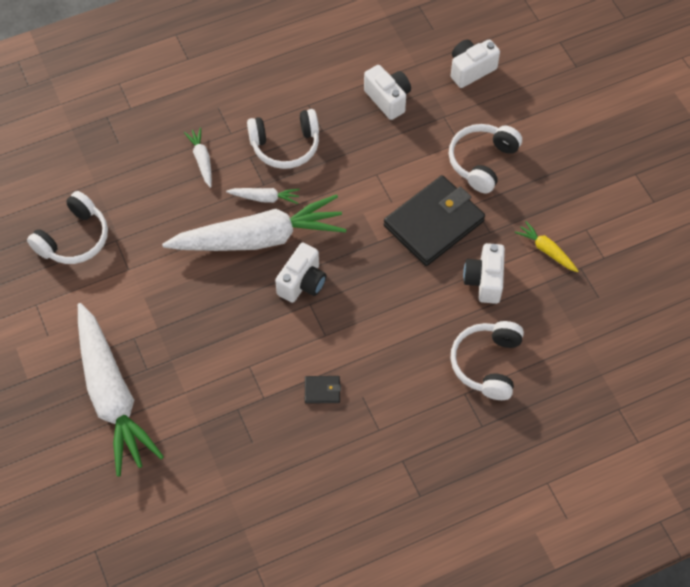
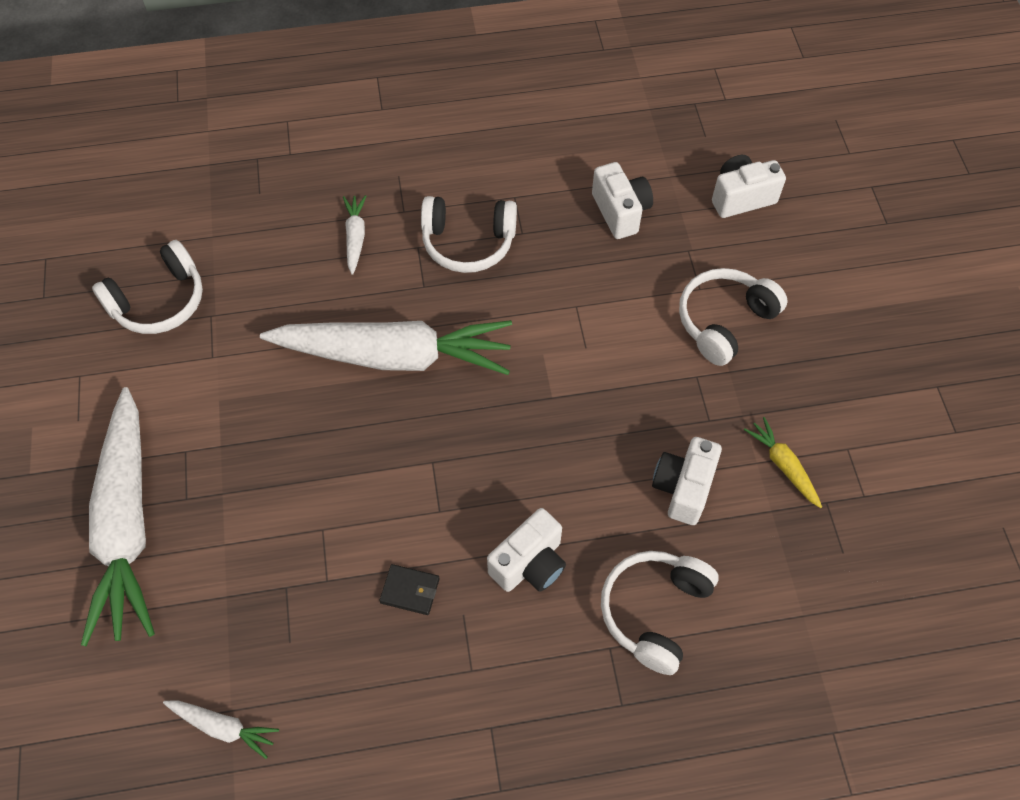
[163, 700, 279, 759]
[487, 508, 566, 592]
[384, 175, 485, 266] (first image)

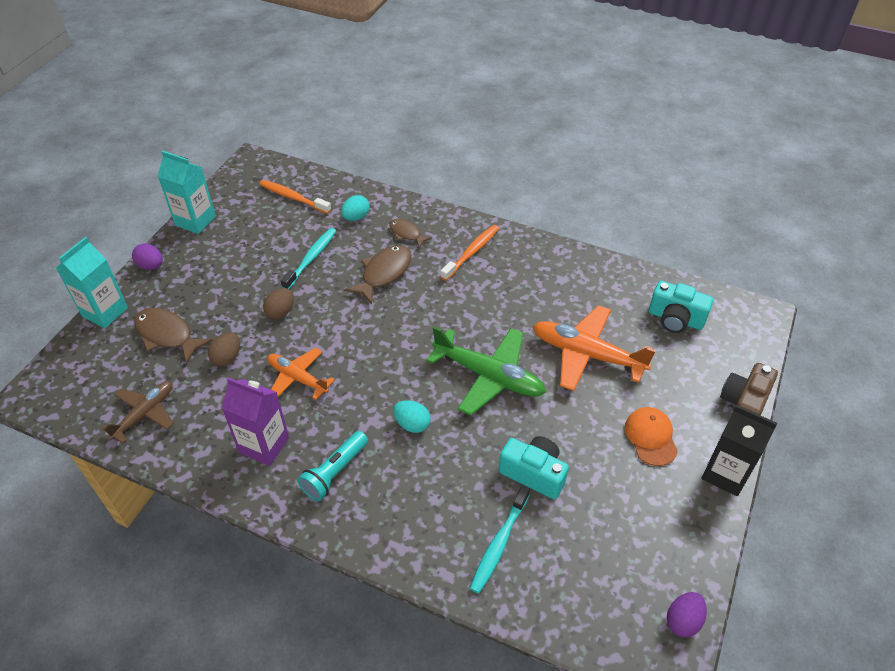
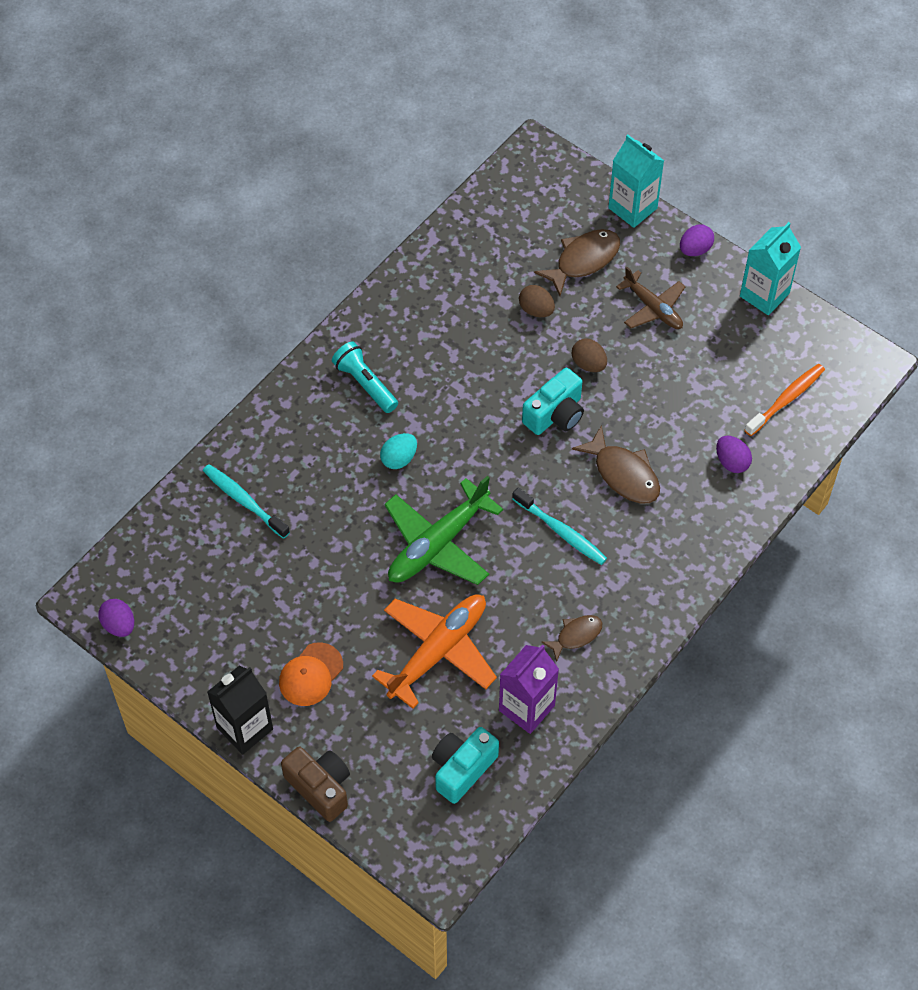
[616, 267, 686, 329]
[499, 644, 559, 734]
[268, 348, 335, 400] (first image)
[512, 487, 607, 565]
[716, 436, 752, 473]
[542, 615, 603, 662]
[440, 225, 499, 281] (first image)
[522, 368, 584, 435]
[279, 642, 343, 706]

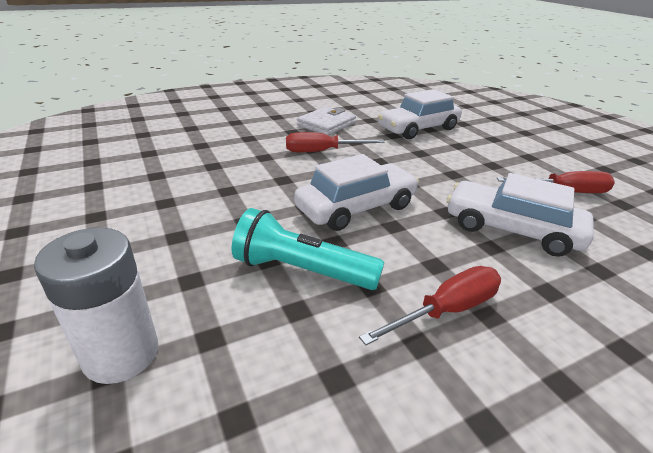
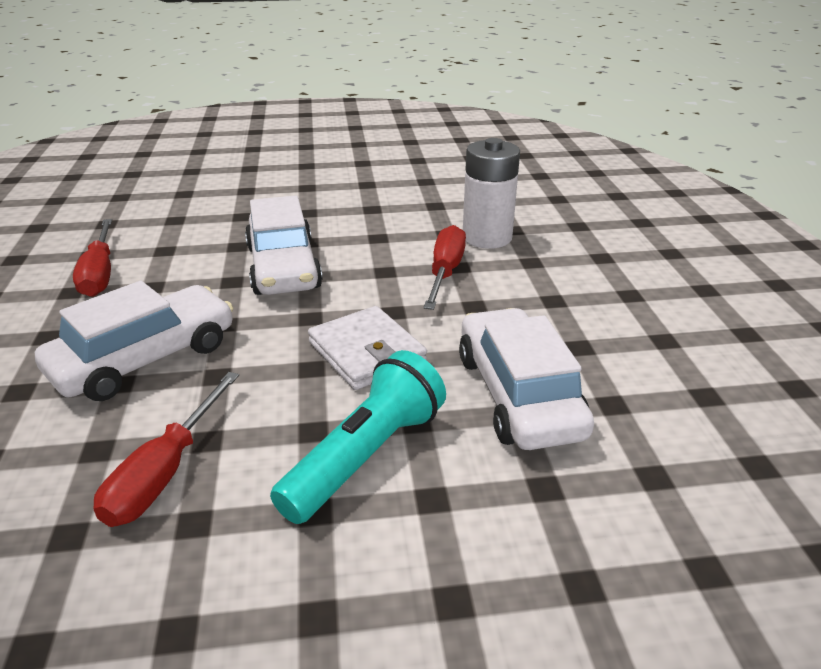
[463, 138, 520, 249]
[270, 350, 446, 524]
[308, 306, 427, 390]

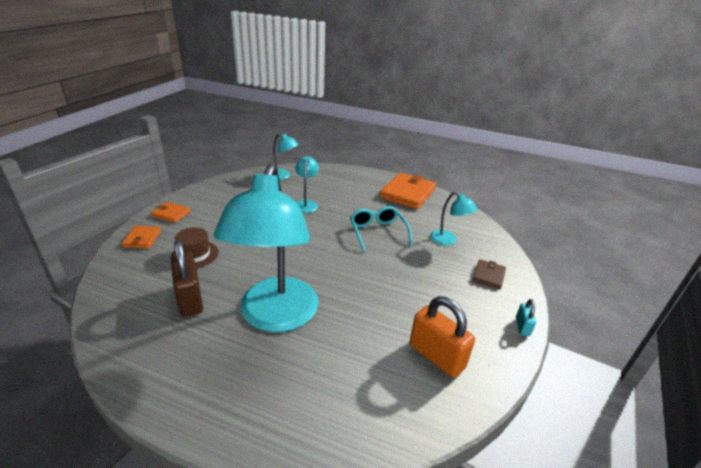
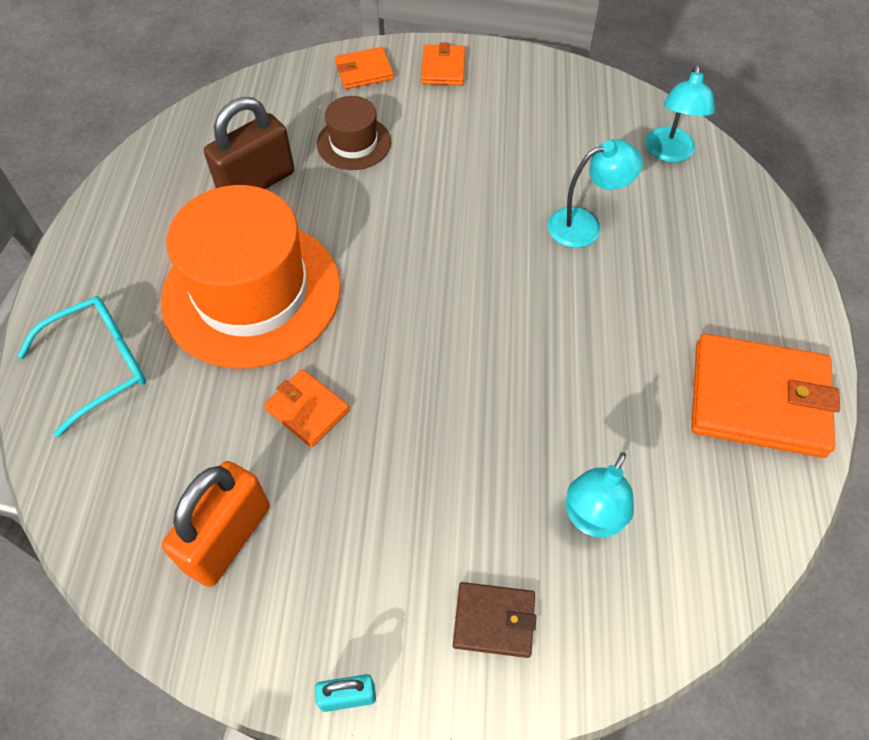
[161, 185, 341, 369]
[17, 296, 146, 437]
[264, 369, 350, 447]

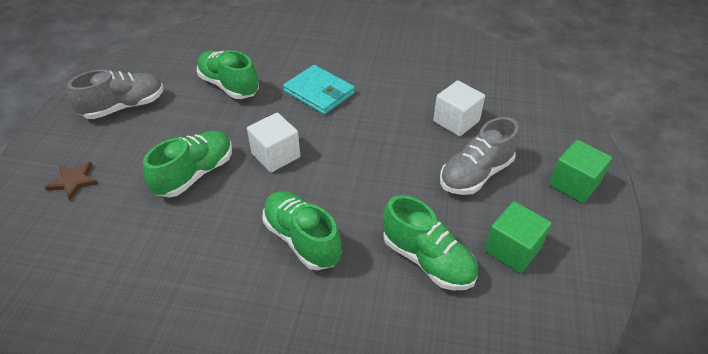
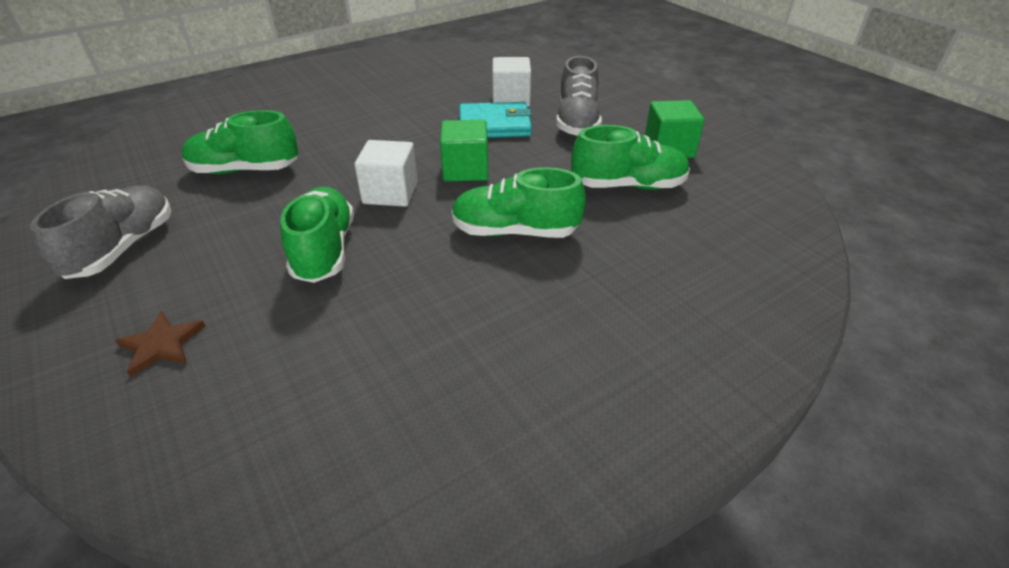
[459, 102, 532, 138]
[440, 120, 488, 181]

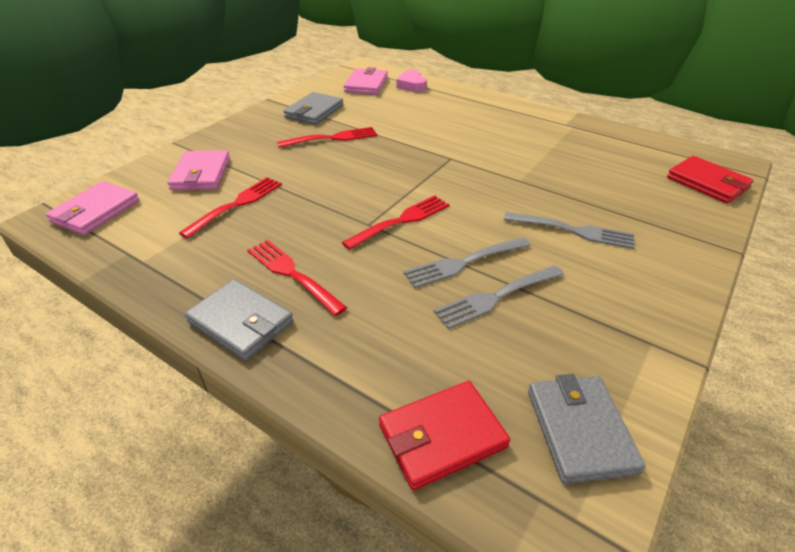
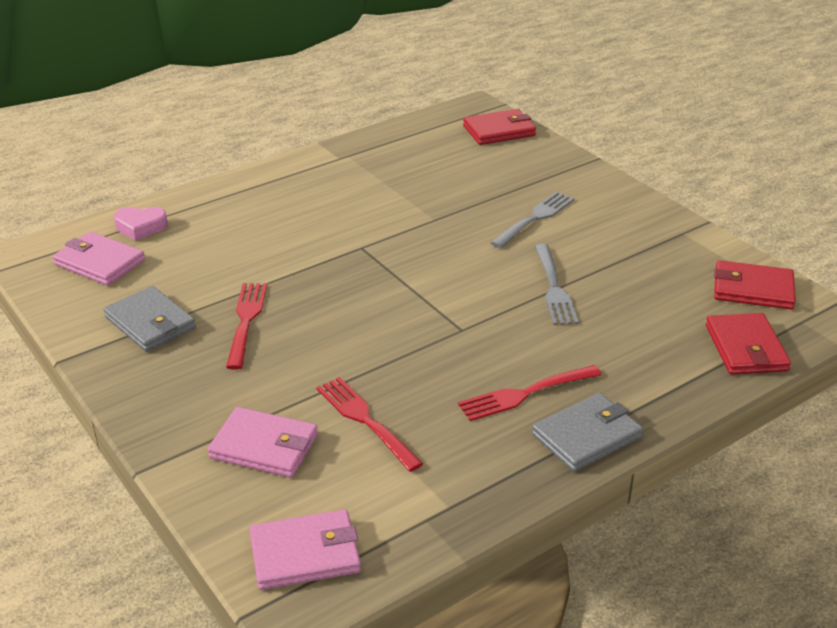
[249, 509, 361, 590]
[342, 195, 449, 250] (first image)
[434, 265, 564, 329] (first image)
[714, 260, 796, 309]

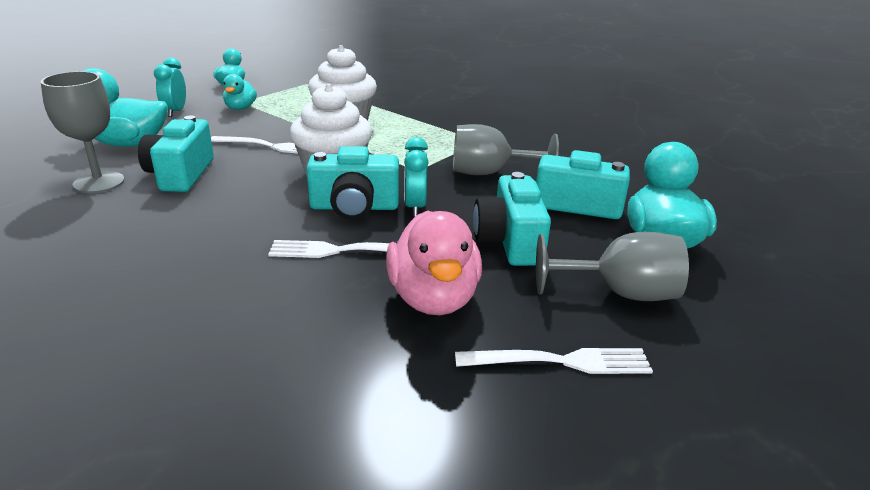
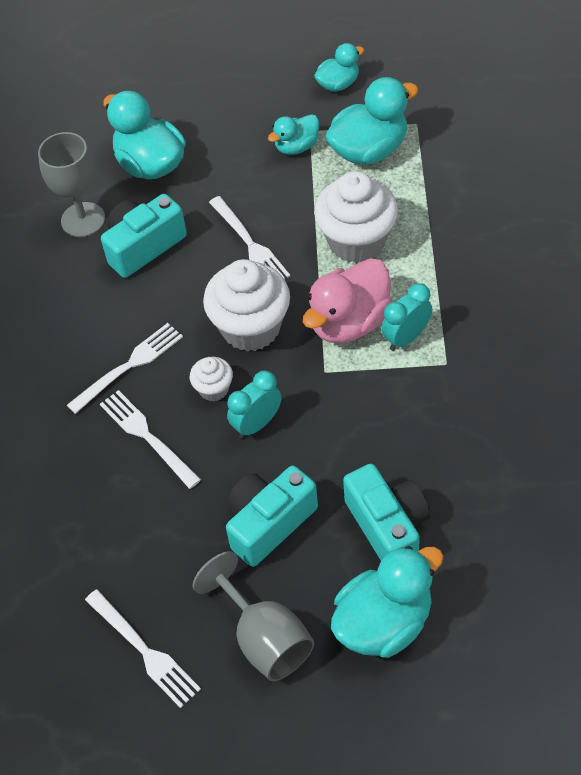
[381, 283, 432, 351]
[190, 357, 233, 402]
[303, 258, 392, 343]
[453, 124, 559, 175] (first image)
[67, 323, 183, 414]
[326, 77, 418, 165]

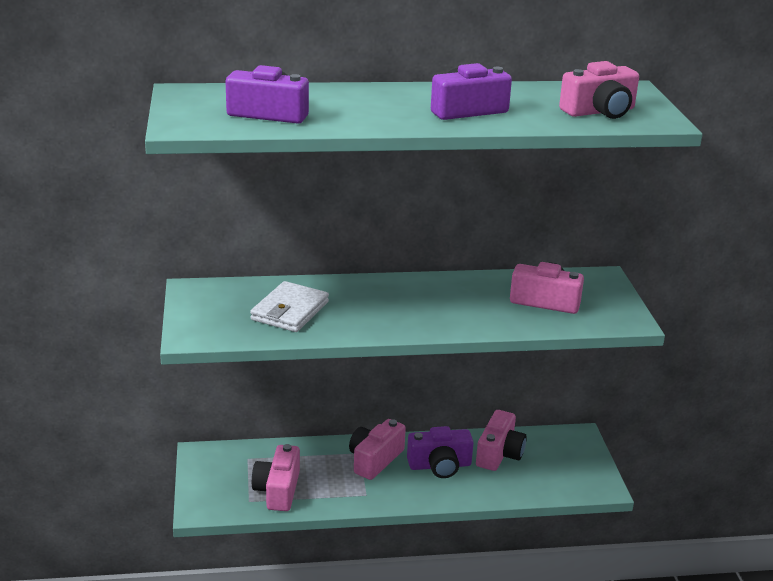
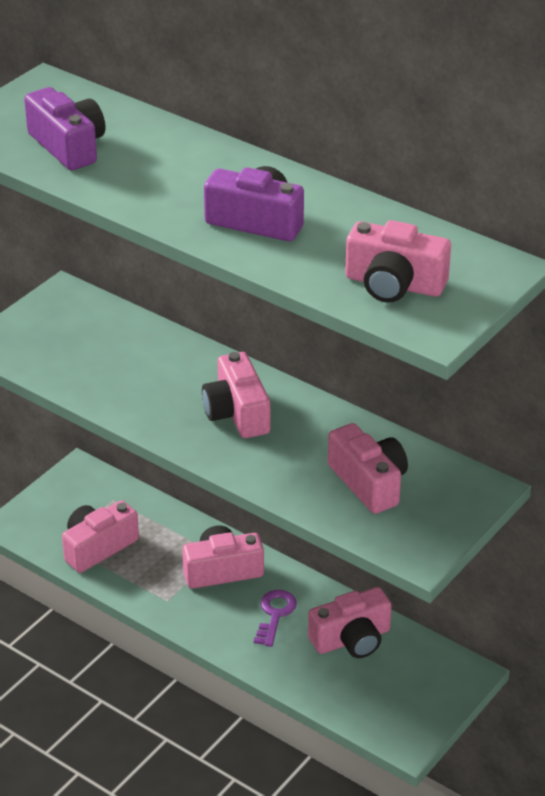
[250, 281, 329, 332] (first image)
[254, 590, 297, 647]
[202, 352, 270, 438]

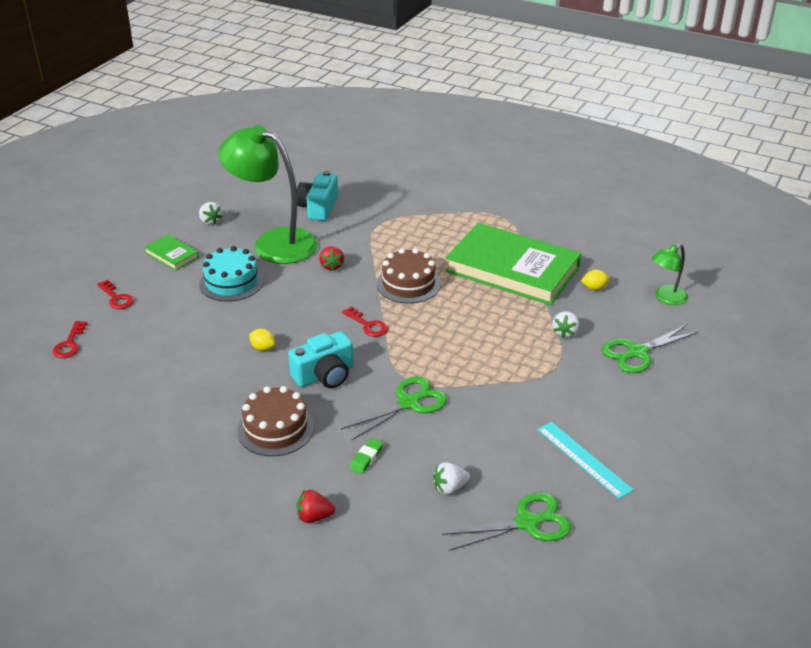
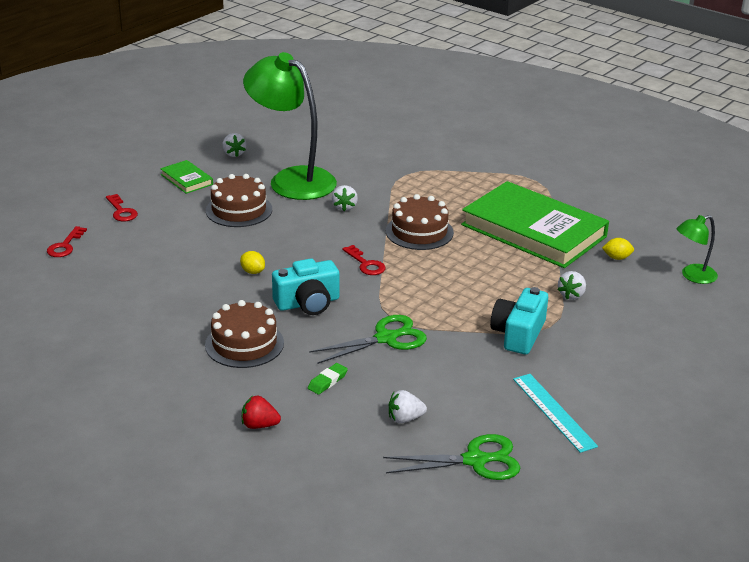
[206, 174, 272, 227]
[490, 287, 548, 354]
[332, 185, 358, 211]
[602, 324, 699, 373] (first image)

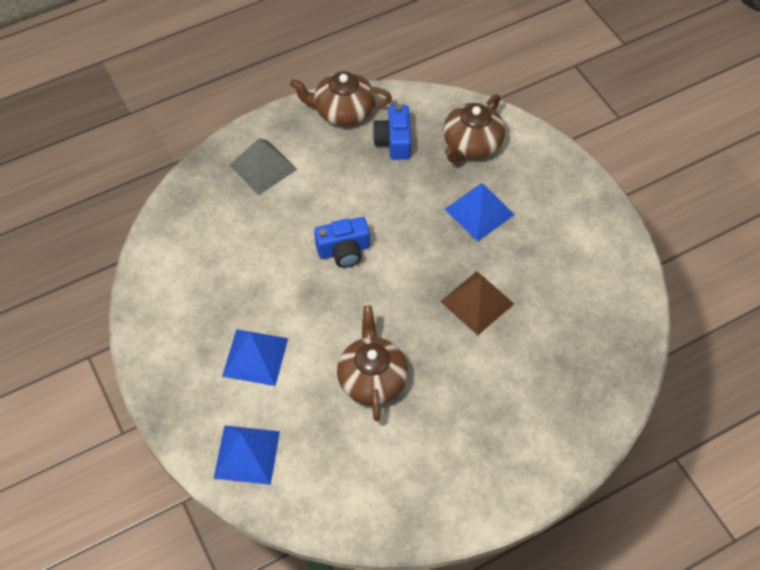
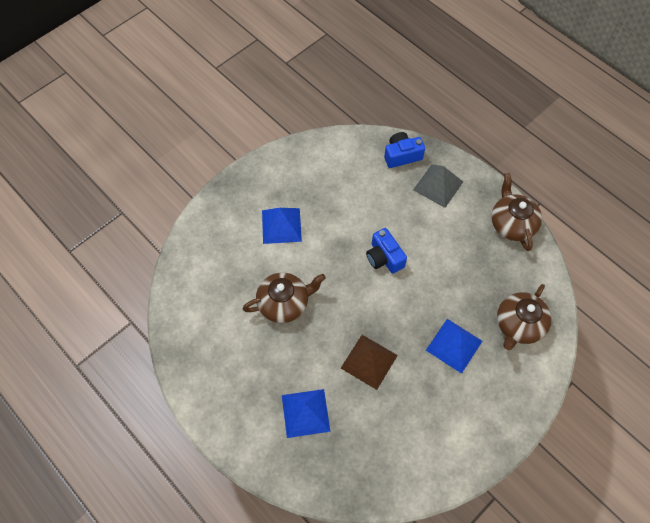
[282, 389, 330, 438]
[384, 132, 425, 168]
[497, 284, 552, 350]

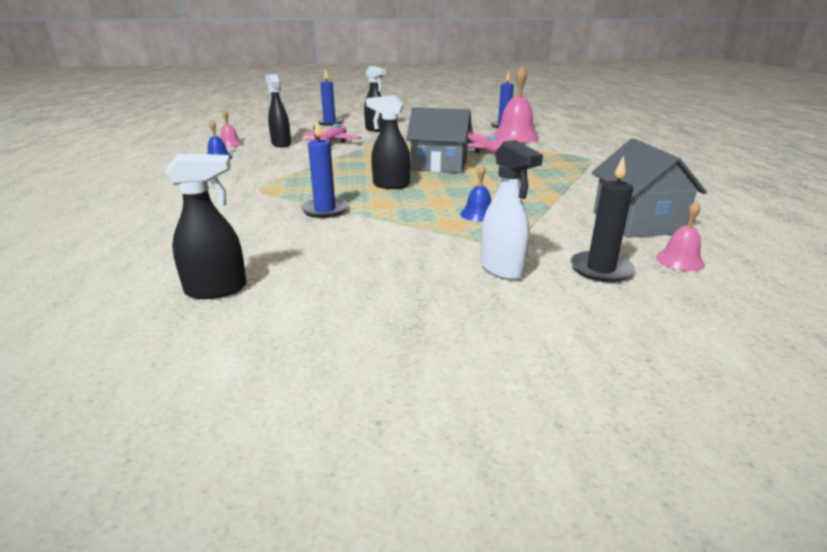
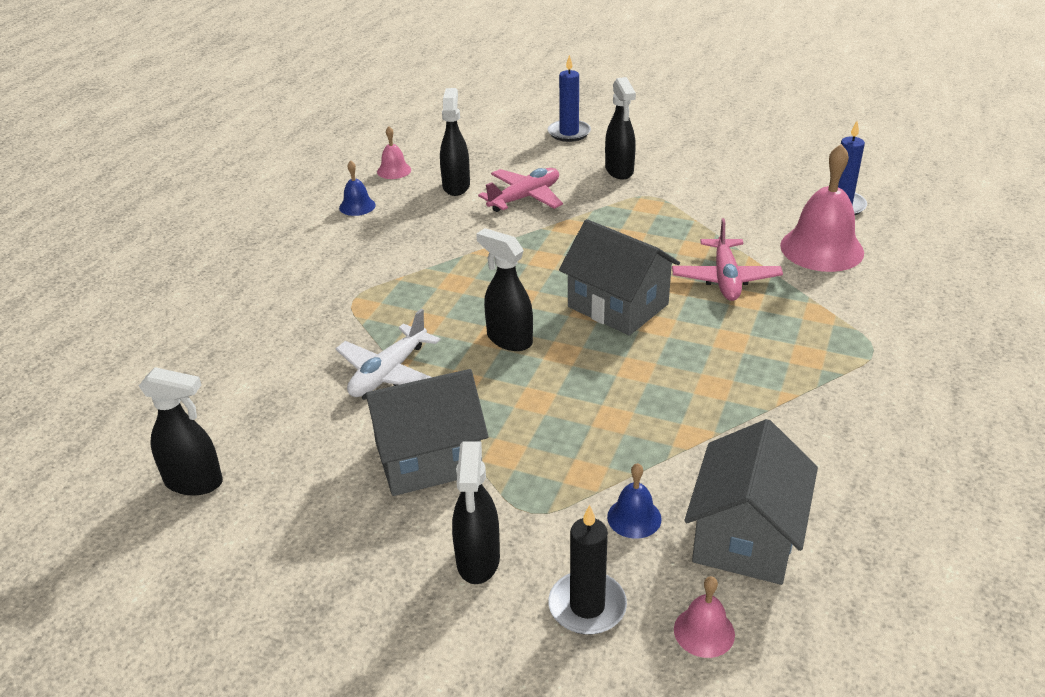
[336, 309, 440, 397]
[607, 463, 662, 539]
[452, 441, 500, 584]
[362, 369, 488, 496]

